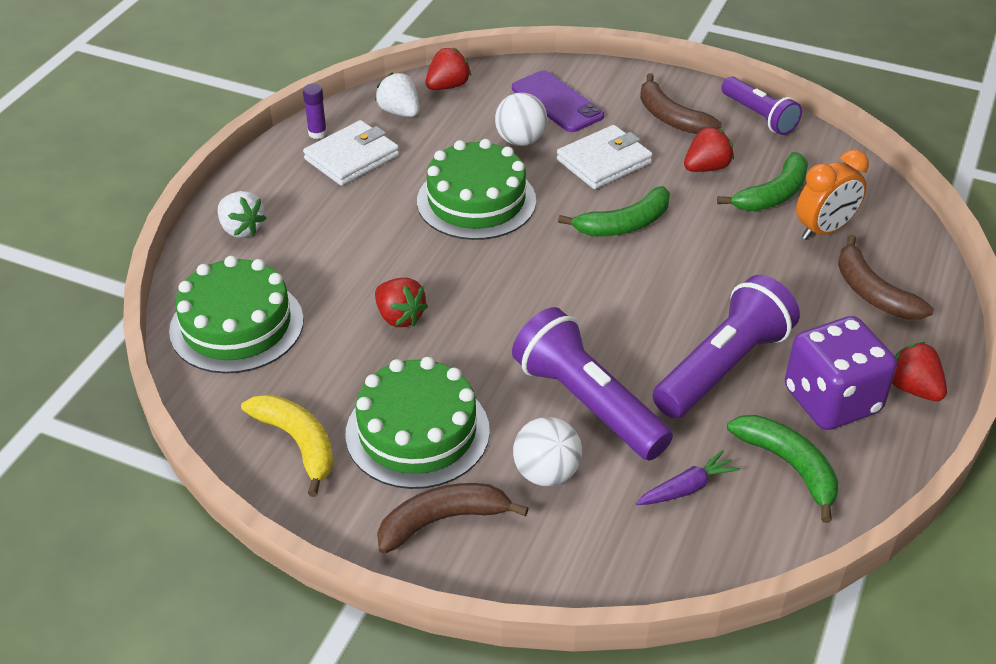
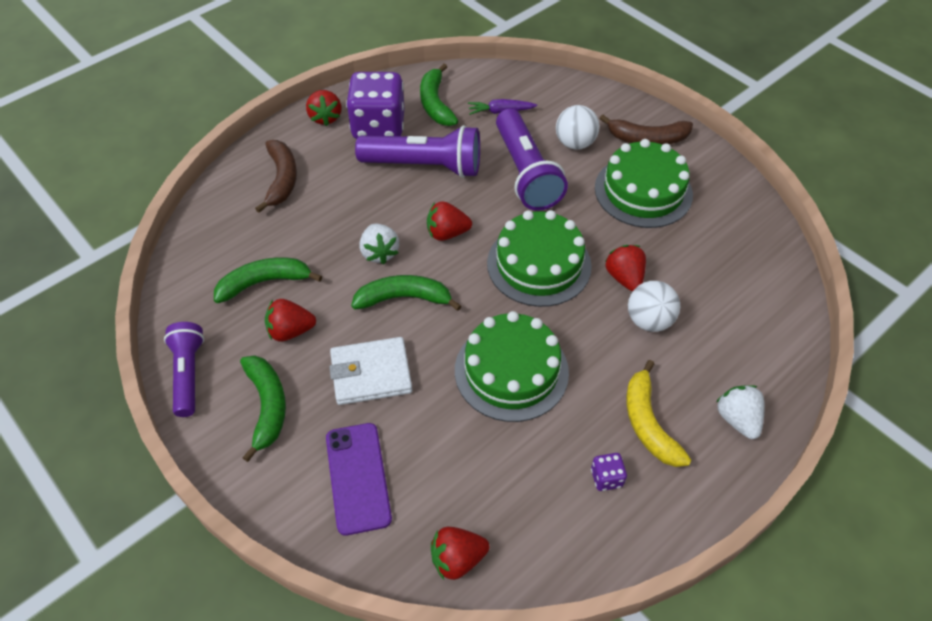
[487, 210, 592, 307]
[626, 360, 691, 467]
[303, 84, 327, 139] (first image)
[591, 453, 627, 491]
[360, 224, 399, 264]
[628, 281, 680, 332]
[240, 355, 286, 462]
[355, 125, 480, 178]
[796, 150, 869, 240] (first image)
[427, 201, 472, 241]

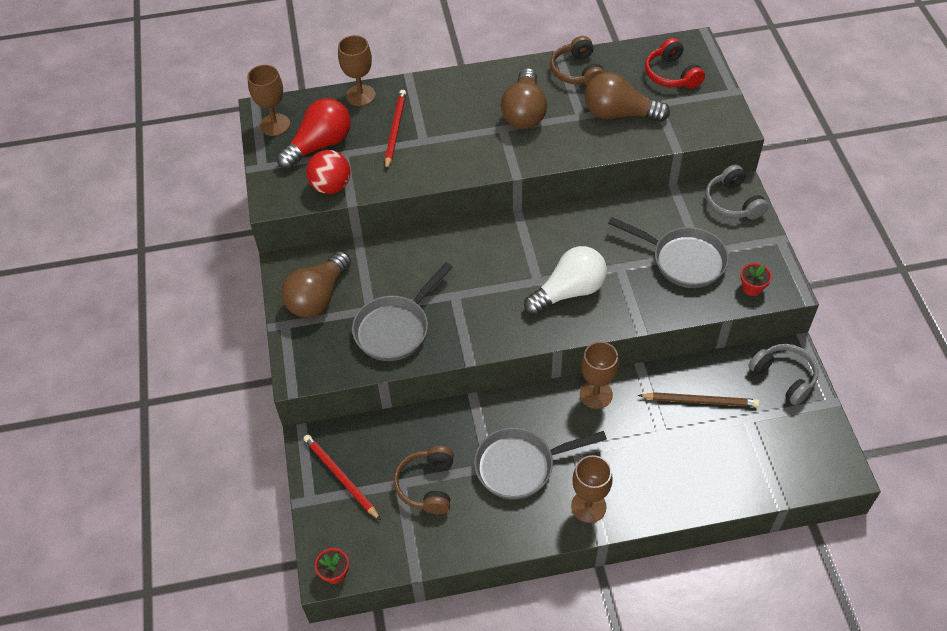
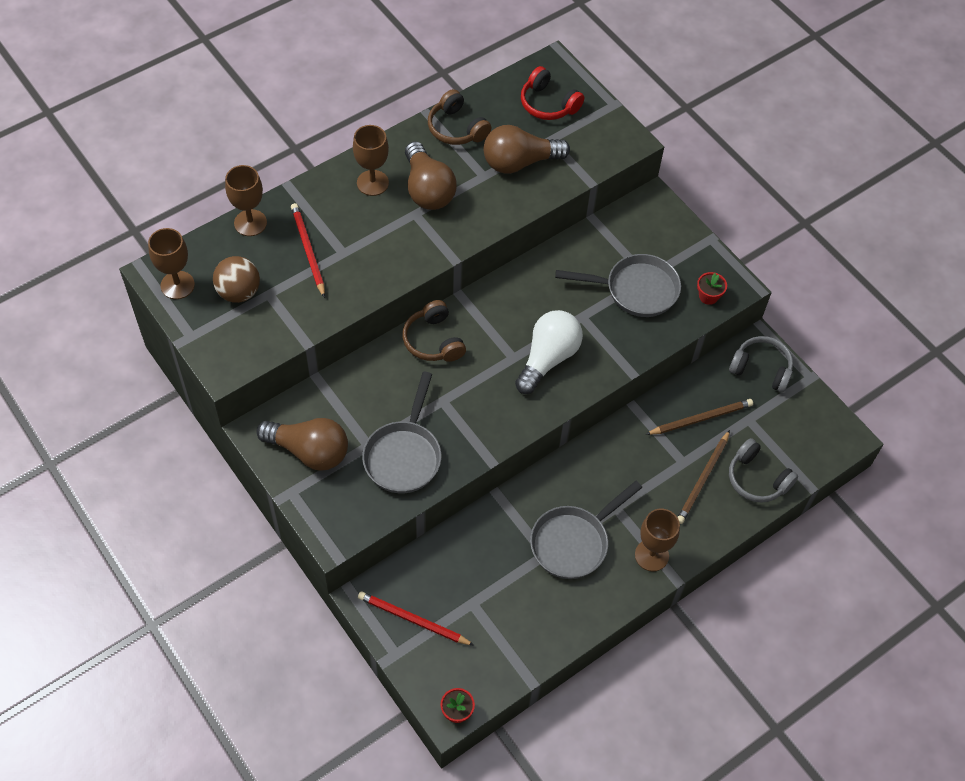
[213, 256, 260, 303]
[256, 418, 348, 471]
[306, 150, 351, 194] (first image)
[402, 300, 466, 362]
[353, 125, 389, 196]
[729, 438, 798, 503]
[677, 430, 730, 524]

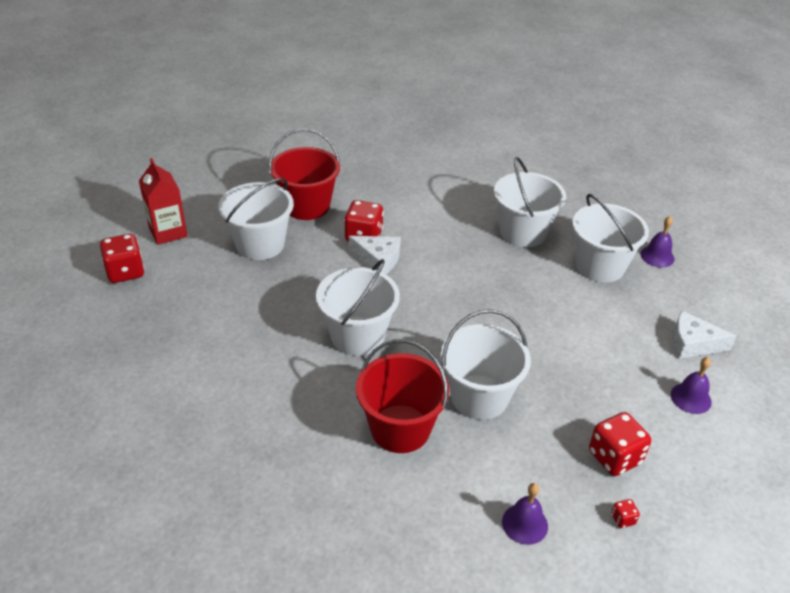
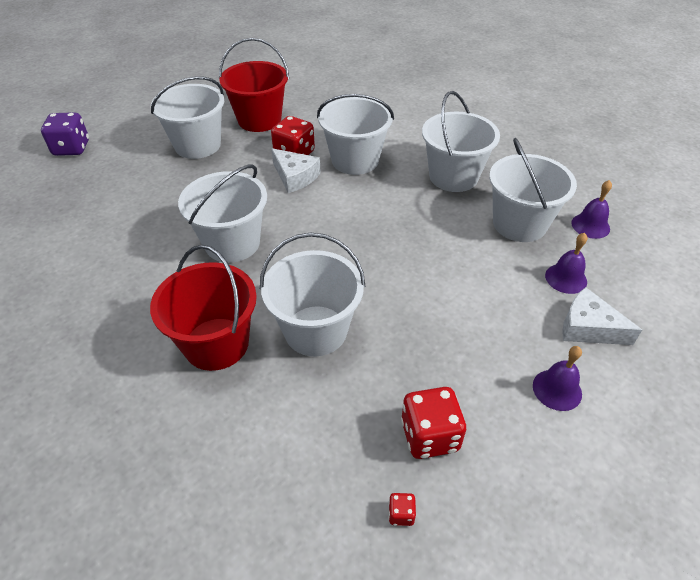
[41, 112, 89, 156]
[139, 158, 188, 245] (first image)
[545, 233, 588, 294]
[317, 94, 394, 175]

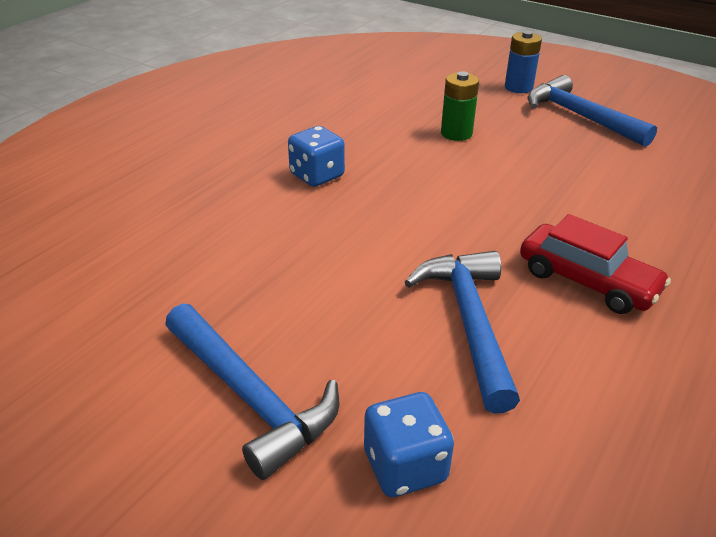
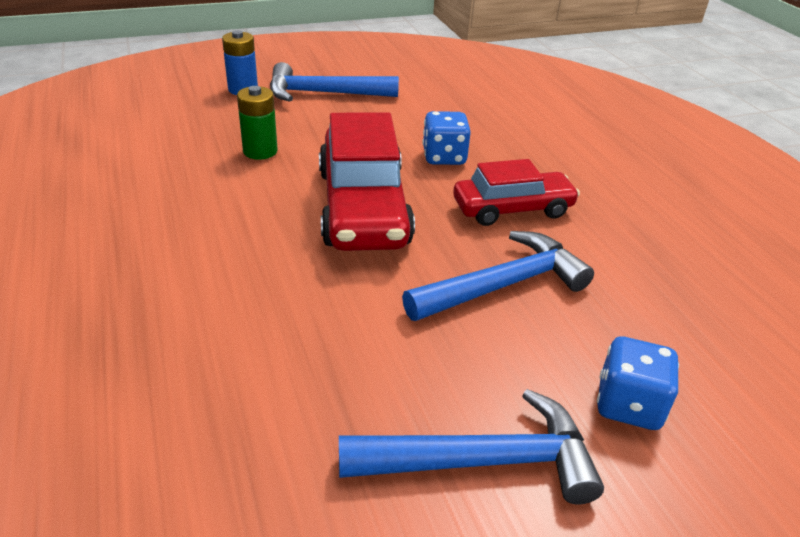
[423, 111, 471, 165]
[402, 231, 594, 321]
[319, 112, 415, 251]

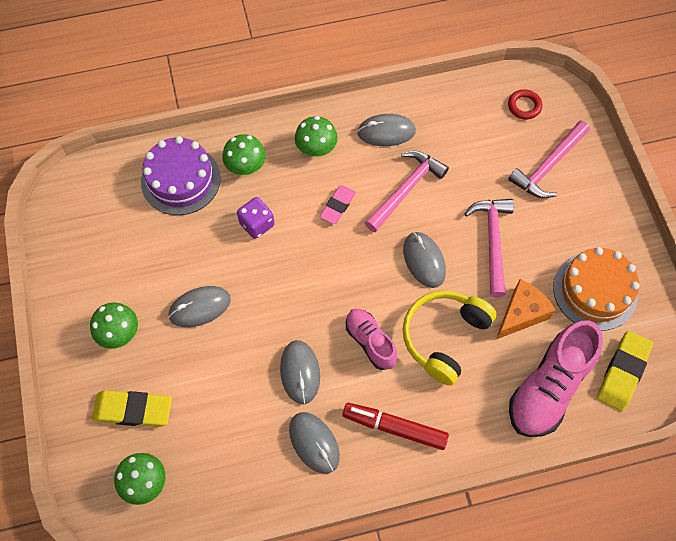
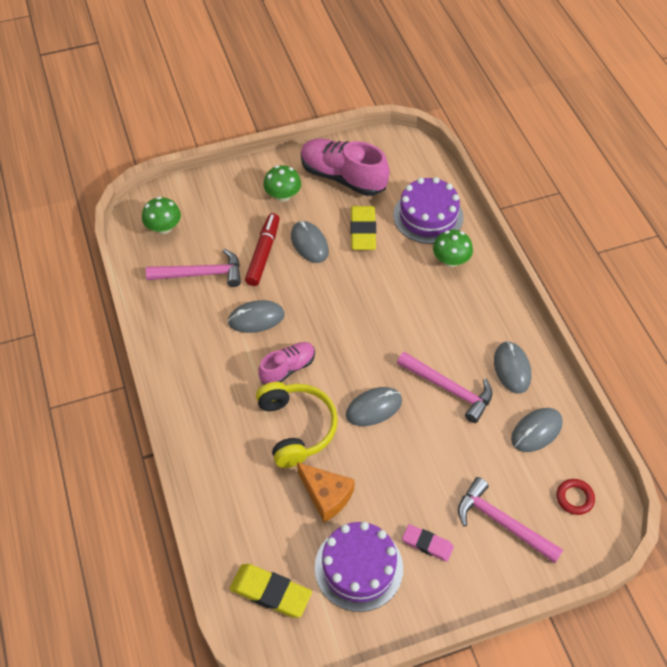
[350, 206, 376, 250]
[237, 197, 275, 239] (first image)
[511, 408, 563, 452]
[295, 116, 338, 157] (first image)
[402, 524, 454, 562]
[245, 213, 280, 286]
[256, 382, 338, 468]
[146, 248, 241, 287]
[301, 139, 389, 196]
[315, 522, 403, 612]

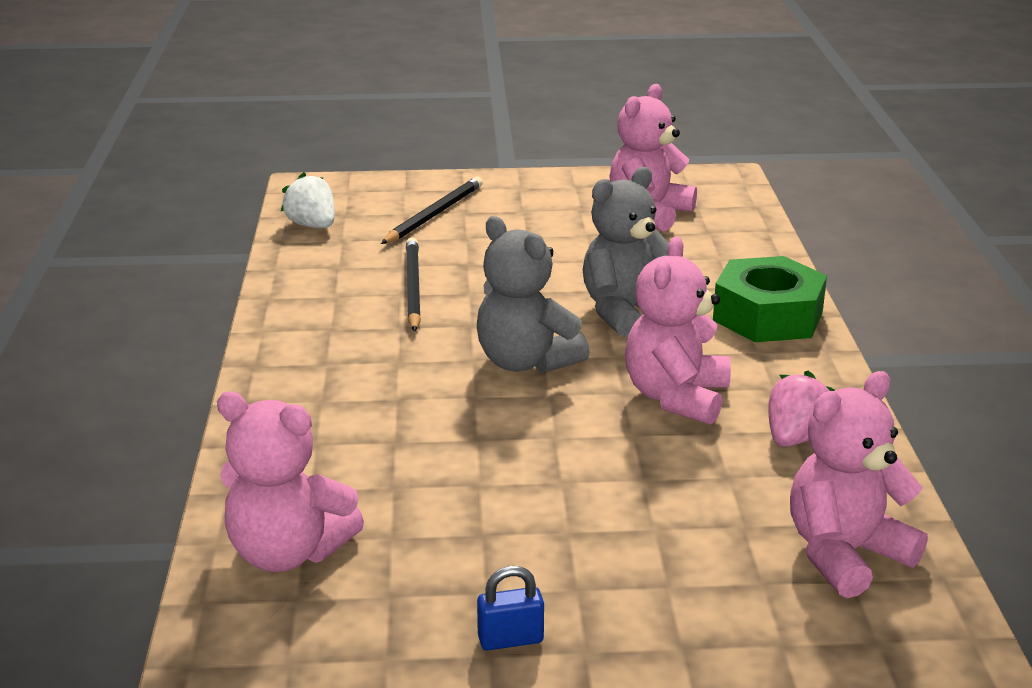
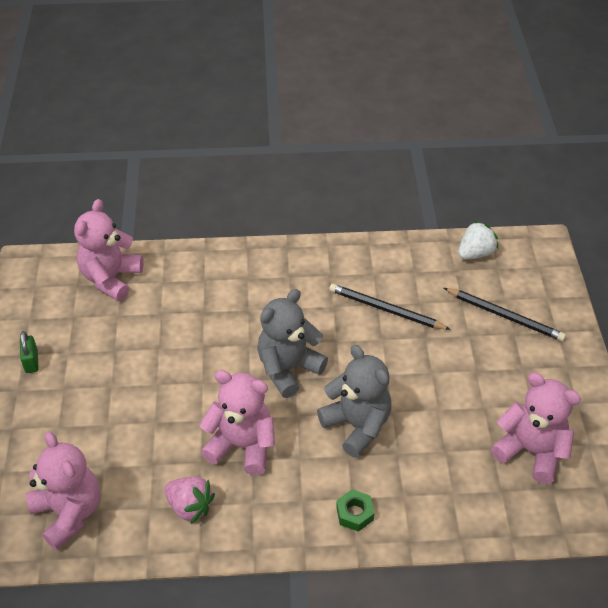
[329, 284, 451, 330]
[20, 331, 39, 373]
[336, 489, 374, 532]

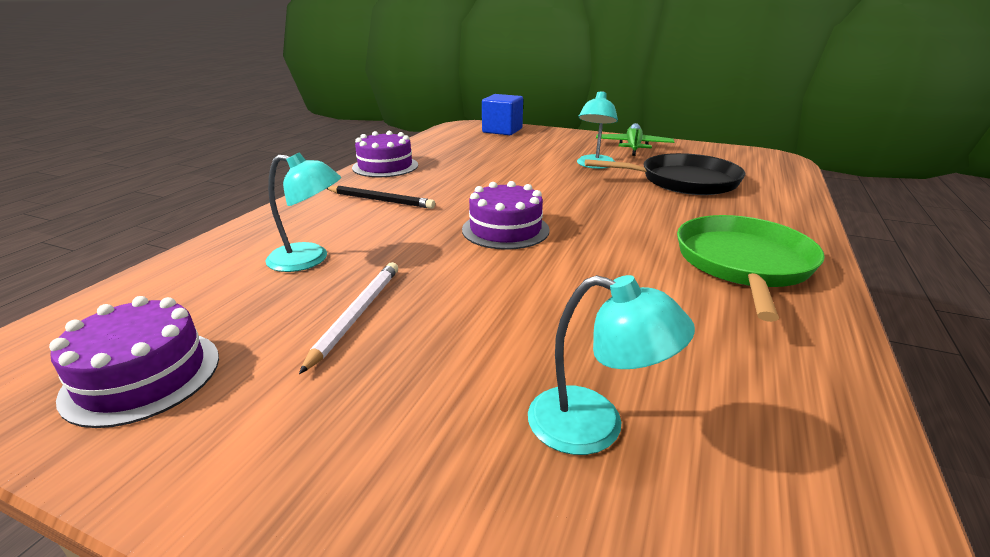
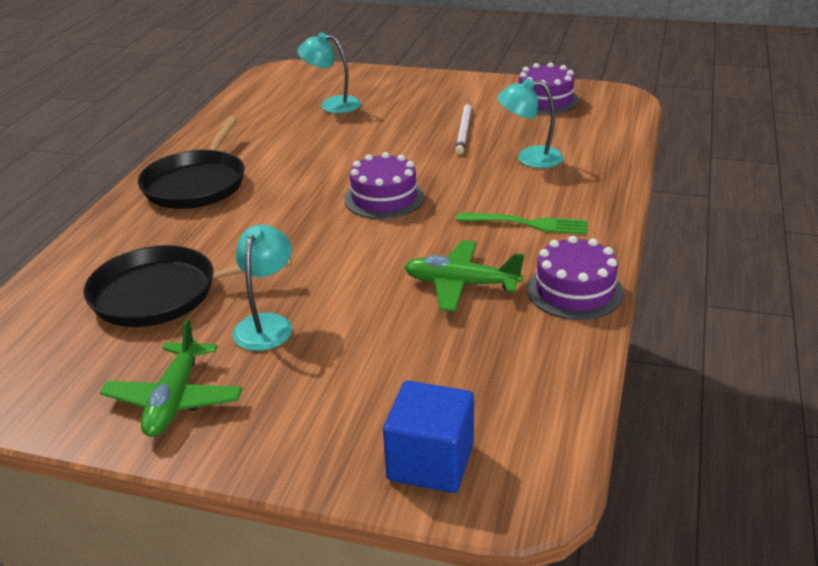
[456, 213, 588, 234]
[138, 116, 245, 209]
[404, 240, 524, 312]

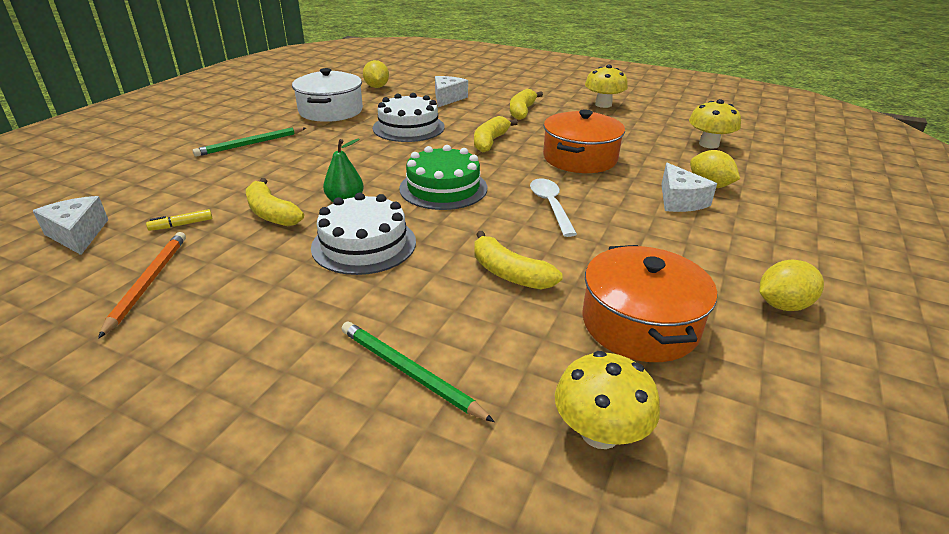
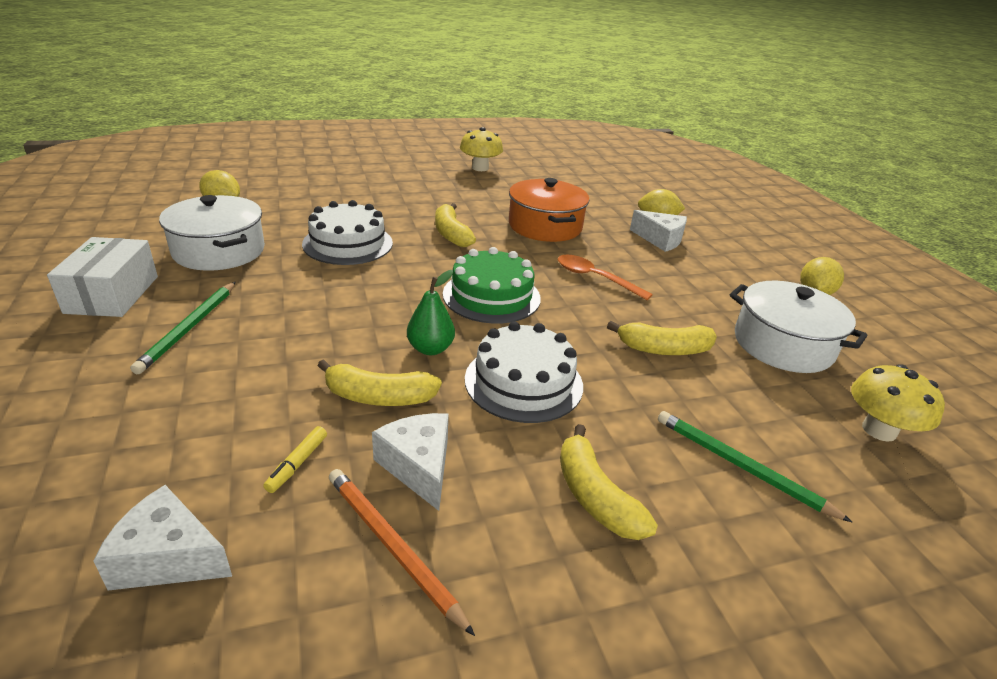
[658, 411, 852, 522]
[372, 413, 449, 511]
[560, 424, 658, 540]
[558, 255, 653, 300]
[730, 281, 867, 373]
[689, 99, 741, 149] (first image)
[47, 237, 158, 317]

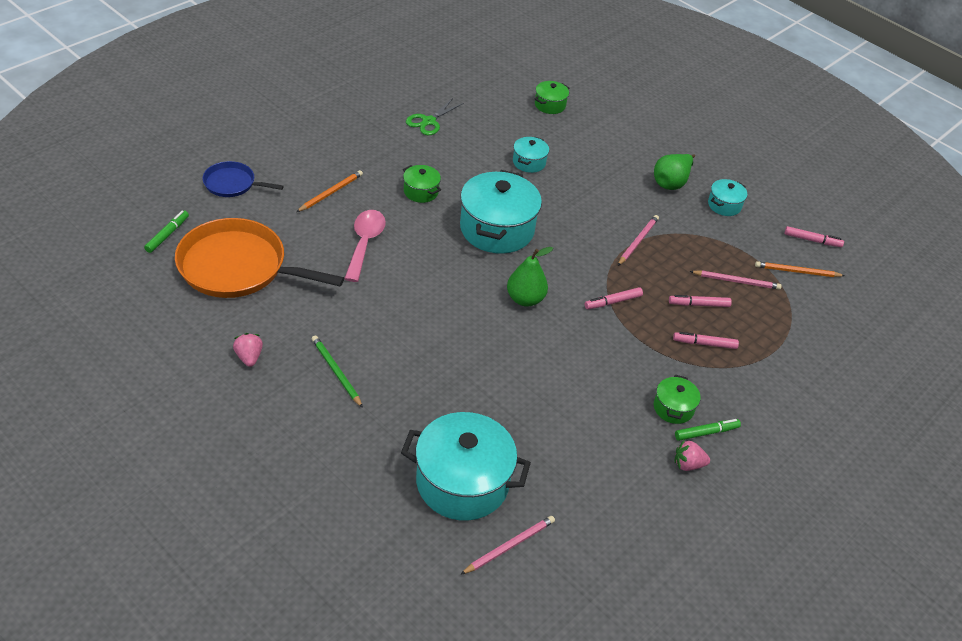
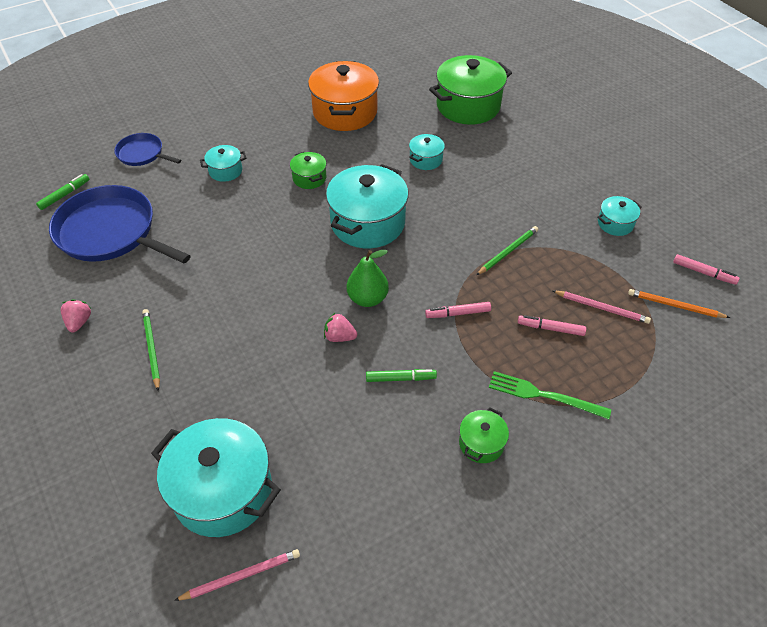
[49, 185, 191, 264]
[200, 145, 246, 182]
[344, 210, 386, 282] (first image)
[308, 61, 379, 131]
[429, 55, 512, 125]
[477, 226, 538, 275]
[654, 154, 695, 190] (first image)
[673, 332, 739, 349] (first image)
[366, 369, 437, 382]
[324, 312, 357, 342]
[489, 371, 611, 419]

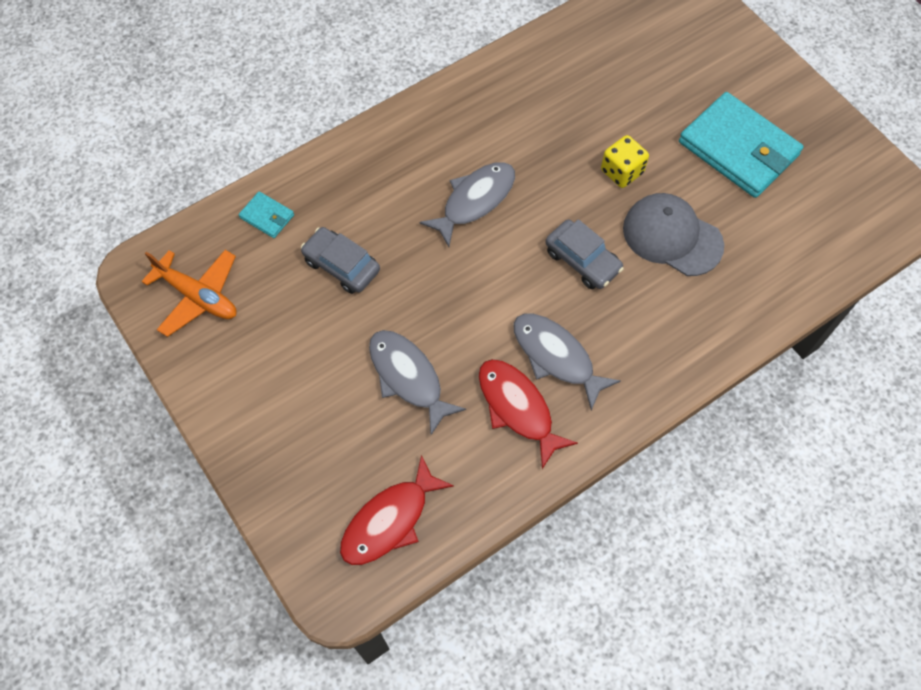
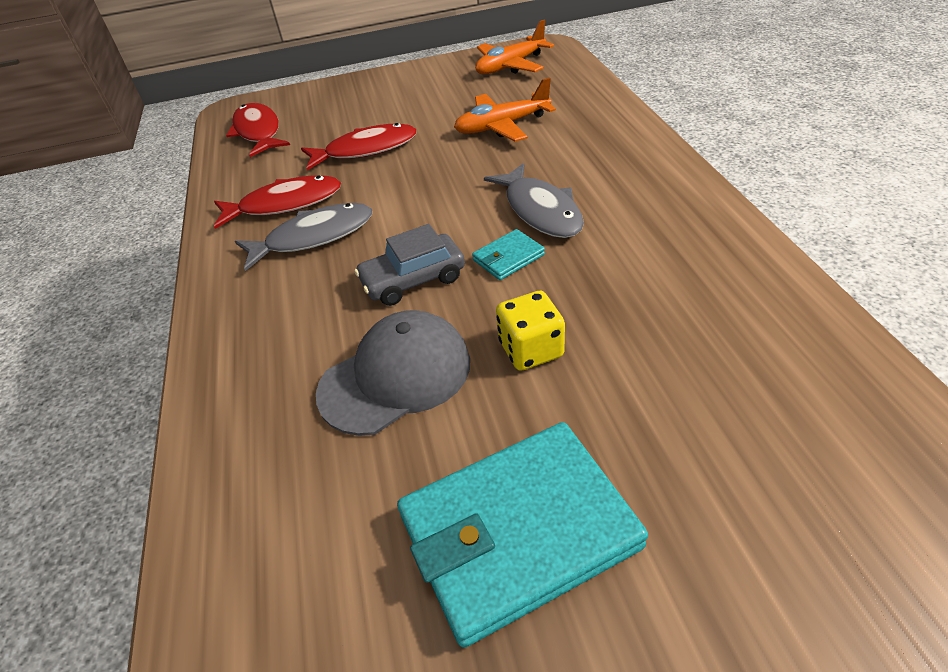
[472, 229, 545, 280]
[454, 78, 556, 142]
[301, 123, 417, 171]

